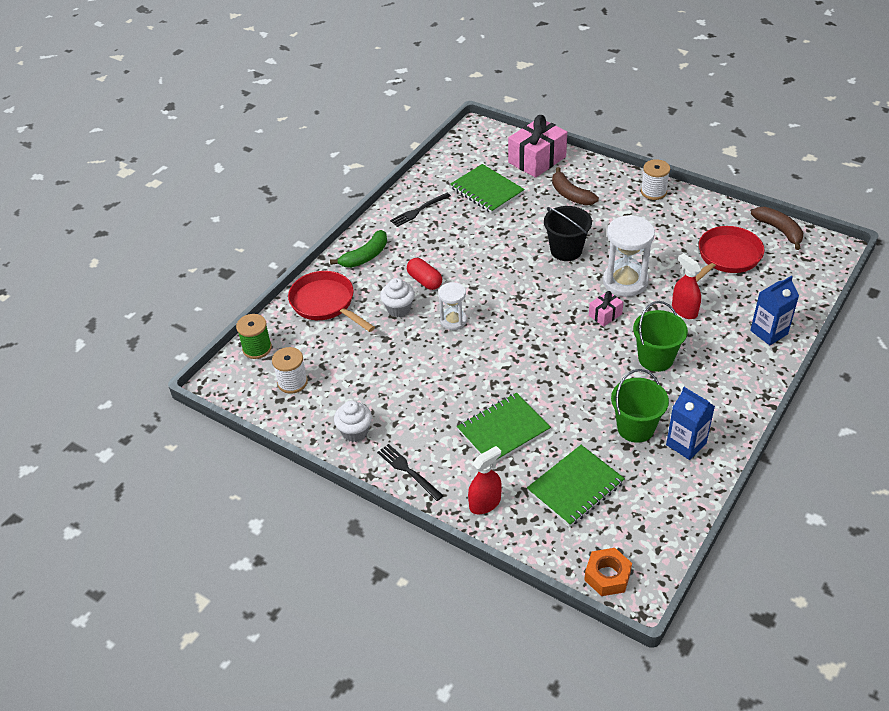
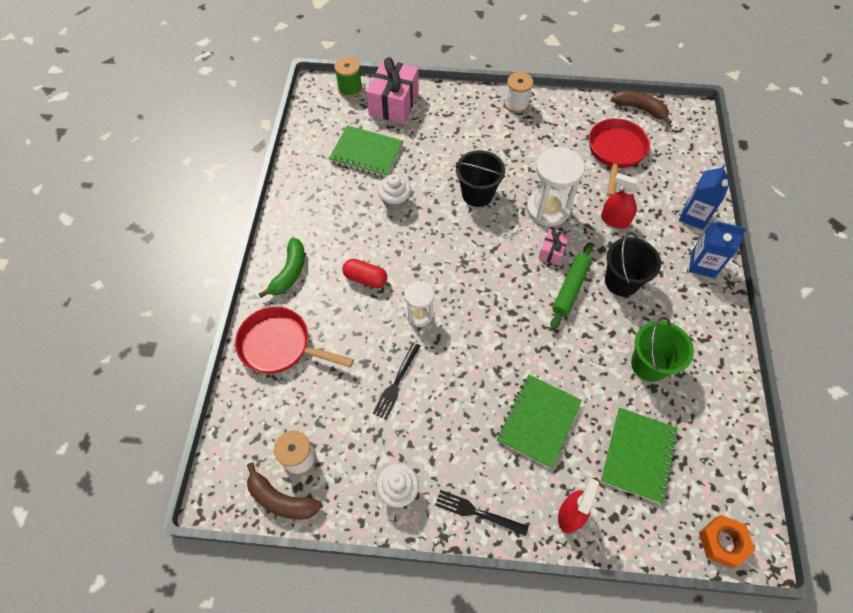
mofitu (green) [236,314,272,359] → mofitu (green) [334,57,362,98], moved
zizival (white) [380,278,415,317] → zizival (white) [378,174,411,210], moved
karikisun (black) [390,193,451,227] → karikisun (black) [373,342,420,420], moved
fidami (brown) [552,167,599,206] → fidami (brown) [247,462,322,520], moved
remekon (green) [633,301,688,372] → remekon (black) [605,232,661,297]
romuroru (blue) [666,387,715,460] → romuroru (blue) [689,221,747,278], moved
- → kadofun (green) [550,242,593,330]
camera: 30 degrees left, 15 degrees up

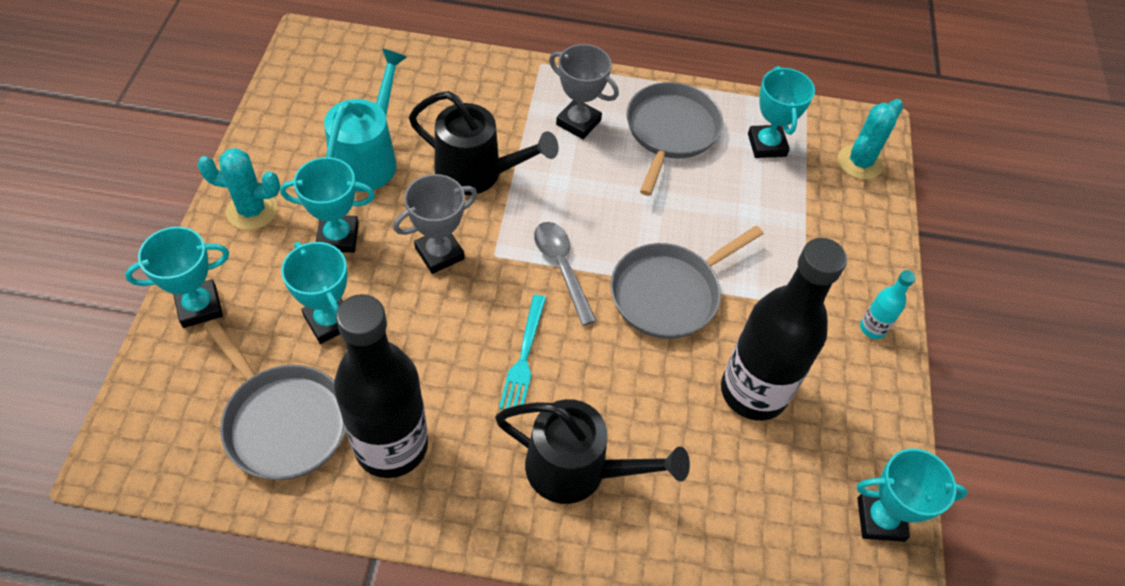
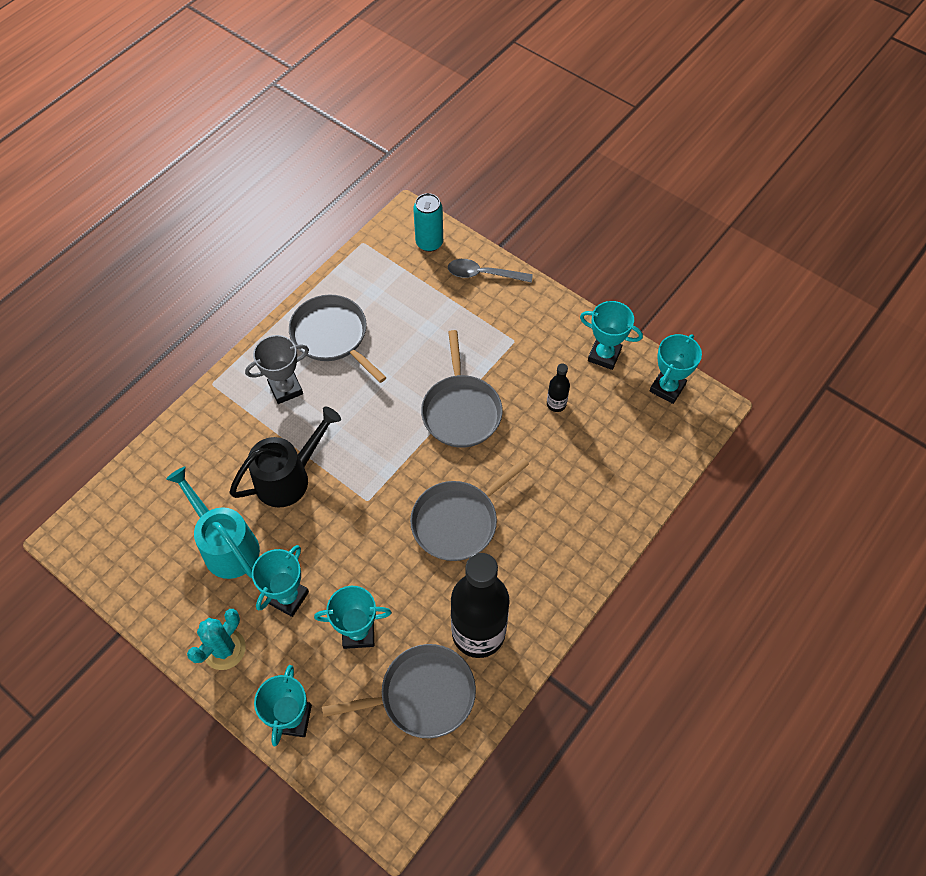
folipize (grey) [393,174,477,274] → -
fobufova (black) [495,399,690,504] → -
karikisun (turquoise) [499,295,546,409] → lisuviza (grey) [410,458,529,561]
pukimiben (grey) [534,222,597,326] → pukimiben (grey) [448,259,533,283], moved
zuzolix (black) [721,238,847,421] → zuzolix (black) [547,363,570,412], x0.42
folipize (turquoise) [748,66,815,158] → folipize (turquoise) [580,301,643,370], moved
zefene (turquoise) [838,99,903,180] → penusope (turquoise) [413,193,443,252]
zuzolix (turquoise) [860,270,916,339] → -
camera: 55 degrees left, 5 degrees up

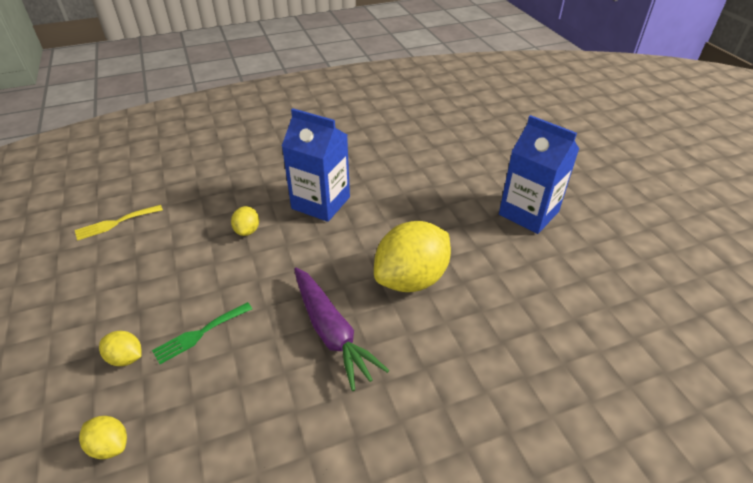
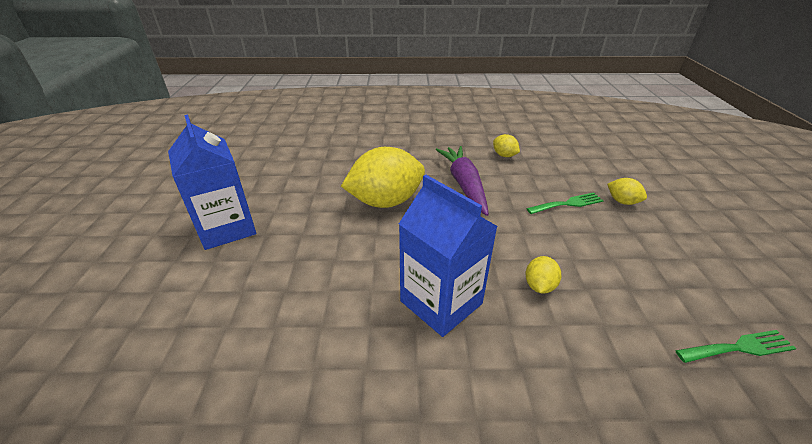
karikisun (yellow) [75,205,163,241] → karikisun (green) [675,330,796,363]
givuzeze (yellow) [79,416,127,459] → givuzeze (yellow) [493,134,520,157], moved
camera: 160 degrees left, 5 degrees down

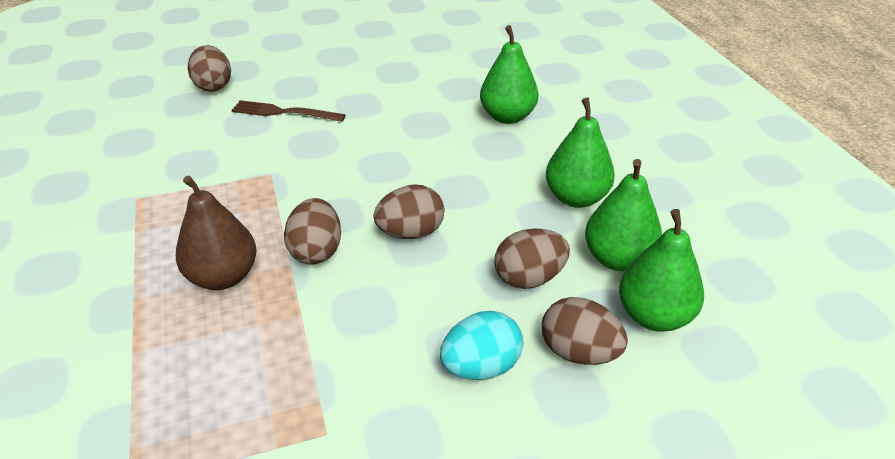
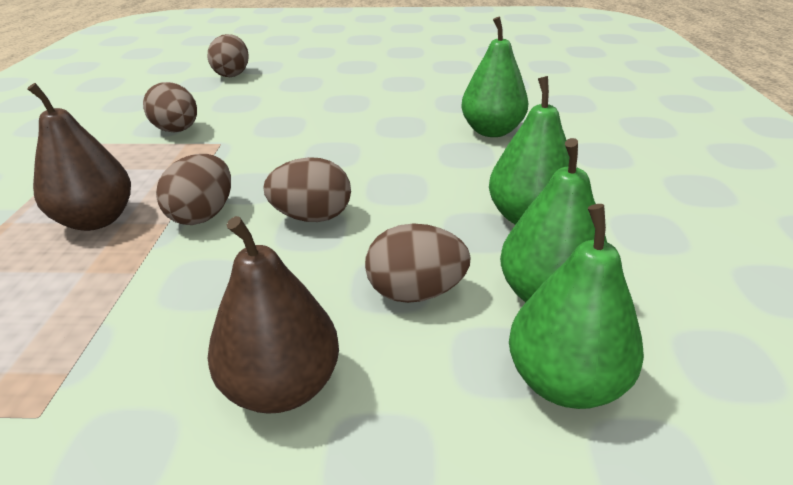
karikisun (brown) [231,100,346,122] → -
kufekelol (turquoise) [440,311,523,380] → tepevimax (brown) [208,216,339,414]
kufekelol (brown) [542,297,628,365] → kufekelol (brown) [143,82,197,132], moved
camera: 20 degrees right, 5 degrees down

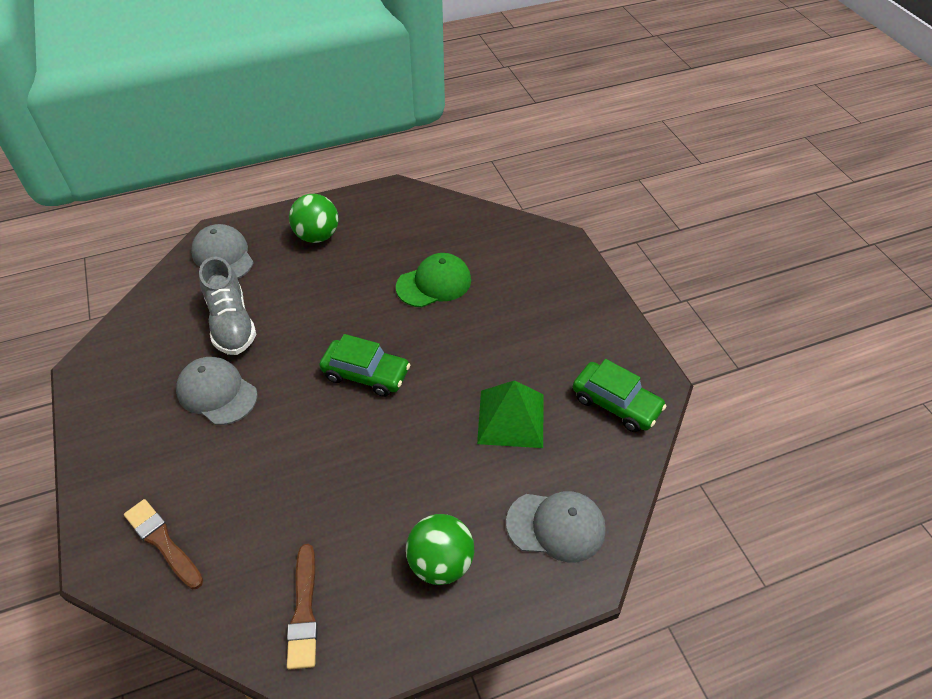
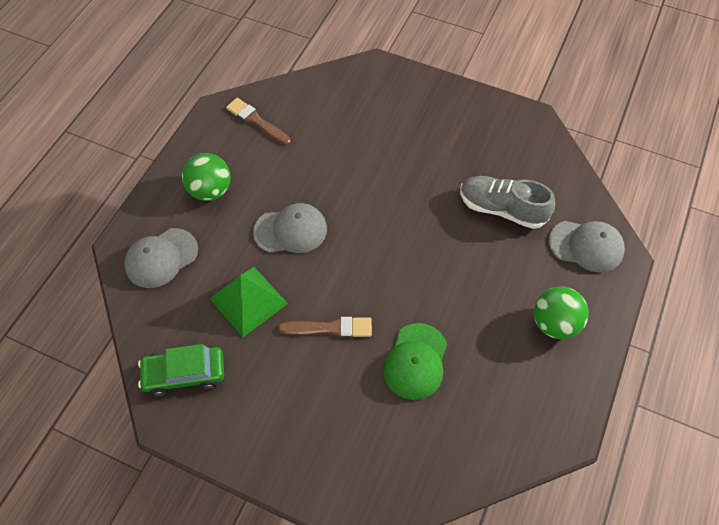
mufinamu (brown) [124,499,203,589] → mufinamu (brown) [278,317,372,338], moved
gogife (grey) [176,357,258,425] → gogife (grey) [253,203,327,253], moved
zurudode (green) [319,334,410,397] → -
camera: 135 degrees right, 10 degrees up

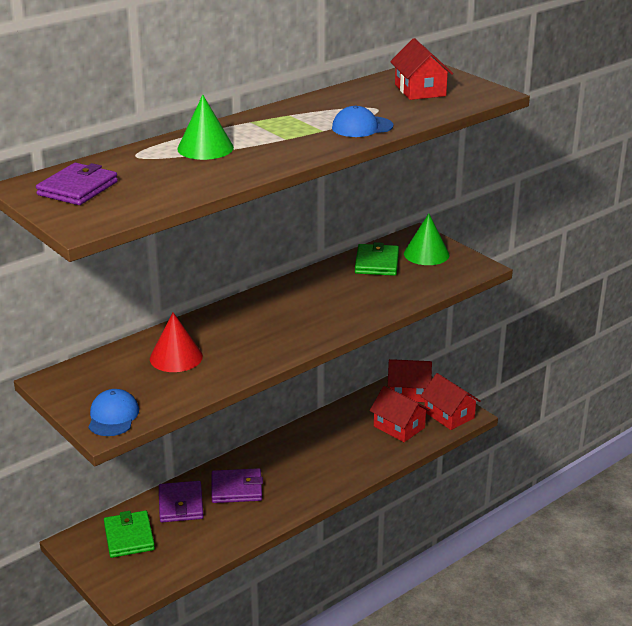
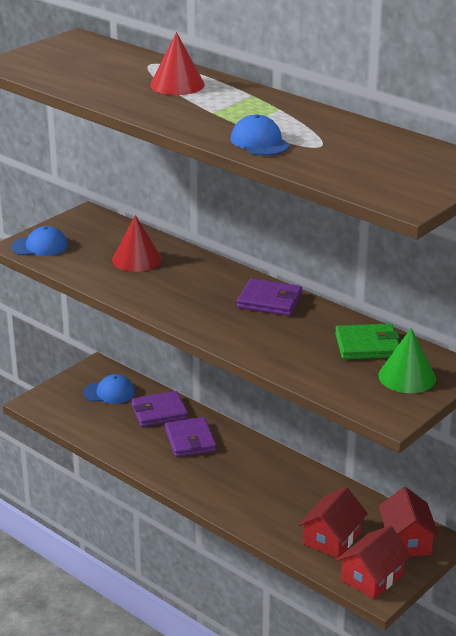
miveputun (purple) [36,163,118,205] → miveputun (purple) [237,278,302,316], moved
miveputun (green) [104,511,155,558] → gogife (blue) [83,374,135,404]
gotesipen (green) [177,95,234,160] → gotesipen (red) [150,32,205,95]
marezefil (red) [390,38,453,100] → -
camera: 80 degrees right, 0 degrees up

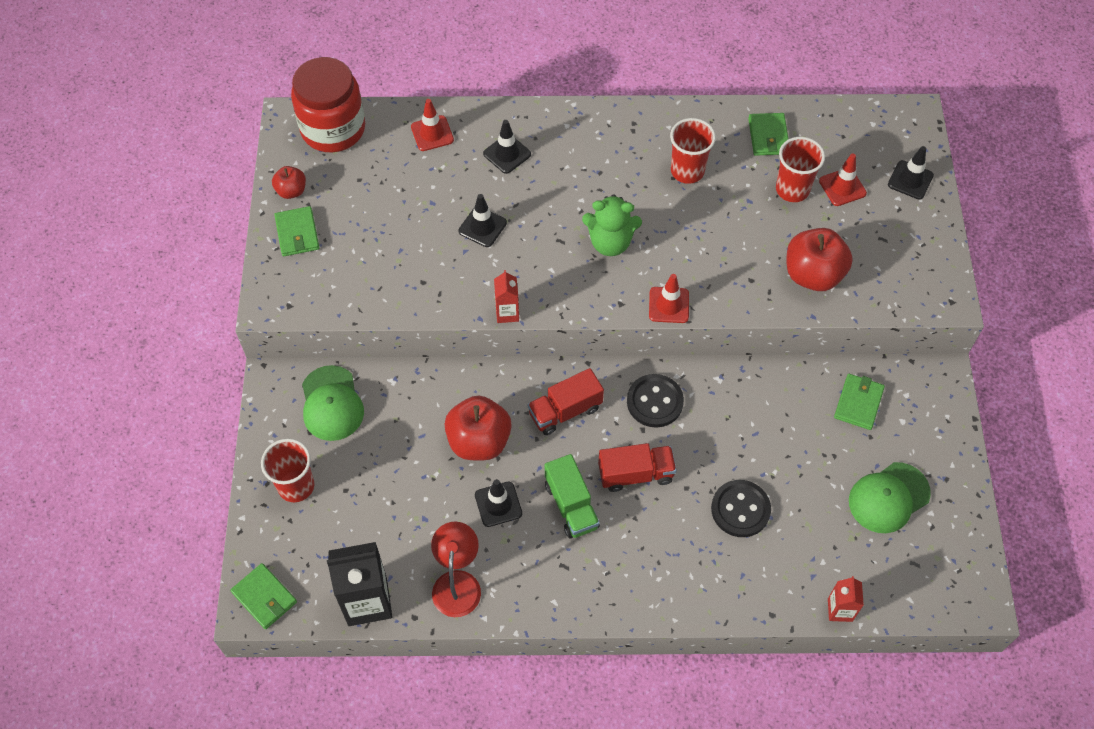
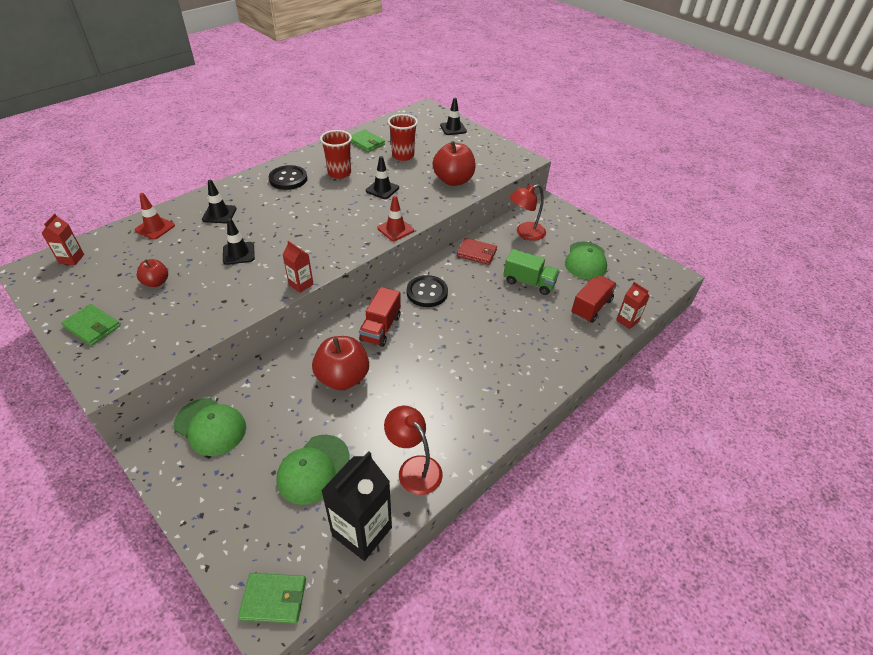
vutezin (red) [261,439,314,502] → -
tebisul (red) [272,166,306,199] → tebisul (red) [137,259,168,287], moved
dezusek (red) [291,57,365,152] → romuroru (red) [42,213,84,265]
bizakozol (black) [475,479,522,527] → bizakozol (black) [366,156,399,199], moved
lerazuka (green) [545,454,600,539] → lerazuka (green) [503,249,560,295], moved
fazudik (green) [582,194,642,256] → -
lerazuka (red) [598,443,677,492] → lerazuka (red) [571,276,617,323], moved
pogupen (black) [711,480,771,537] → pogupen (black) [269,165,307,190], moved
bizakozol (red) [819,153,867,206] → -
miveputun (green) [834,374,885,430] → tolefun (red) [510,184,546,241]
- → gogife (green) [276,435,350,505]
- → miveputun (red) [457,238,497,265]
camera: 45 degrees left, 15 degrees down

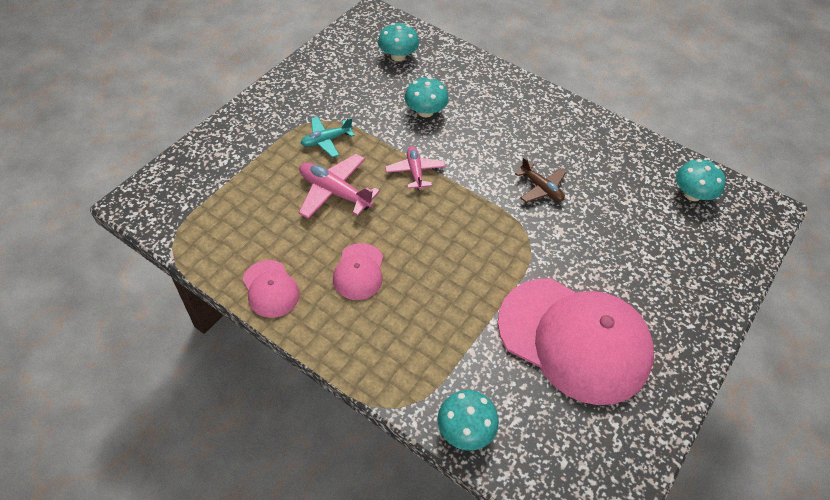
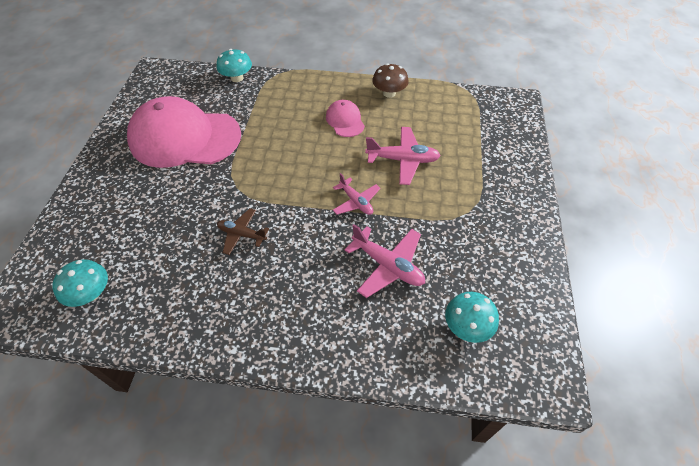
gogife (pink) [243,260,299,318] → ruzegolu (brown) [372,63,409,98]
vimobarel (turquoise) [301,116,355,158] → -
ruzegolu (turquoise) [405,77,449,117] → vimobarel (pink) [345,224,425,298]
camera: 155 degrees right, 0 degrees up

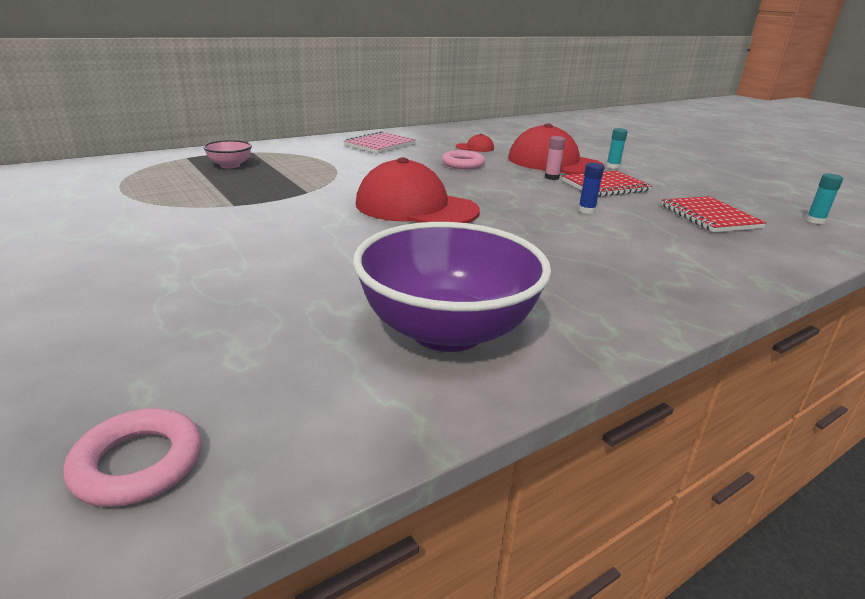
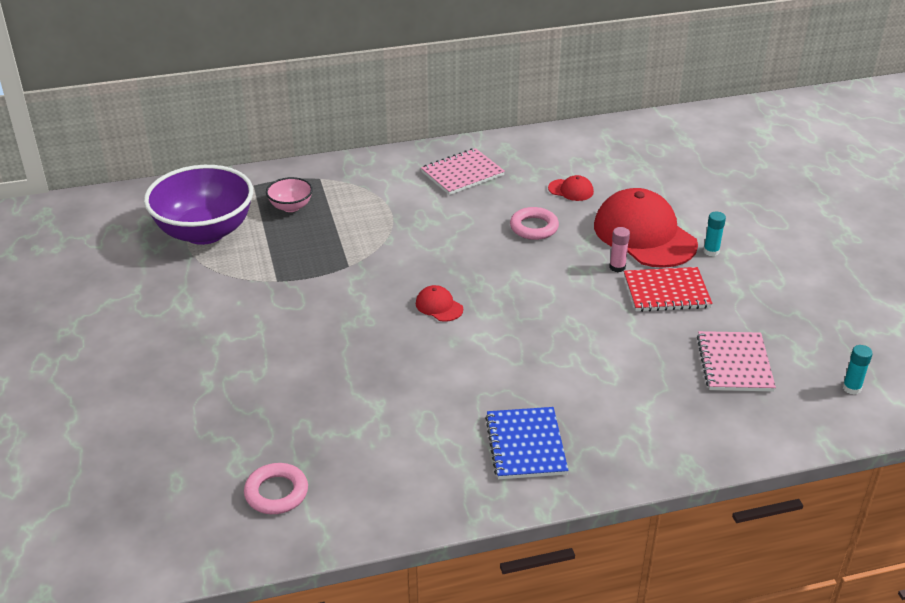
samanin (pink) [63,408,201,507] → samanin (pink) [244,463,308,514], moved
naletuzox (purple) [353,222,551,352] → naletuzox (purple) [144,165,253,245], moved
gogife (red) [356,157,480,223] → gogife (red) [416,285,463,322], x0.42
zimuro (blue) [578,163,604,214] → -
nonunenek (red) [661,196,767,232] → nonunenek (pink) [697,331,776,392]
- → nonunenek (blue) [485,407,569,479]
camera: 20 degrees right, 10 degrees up

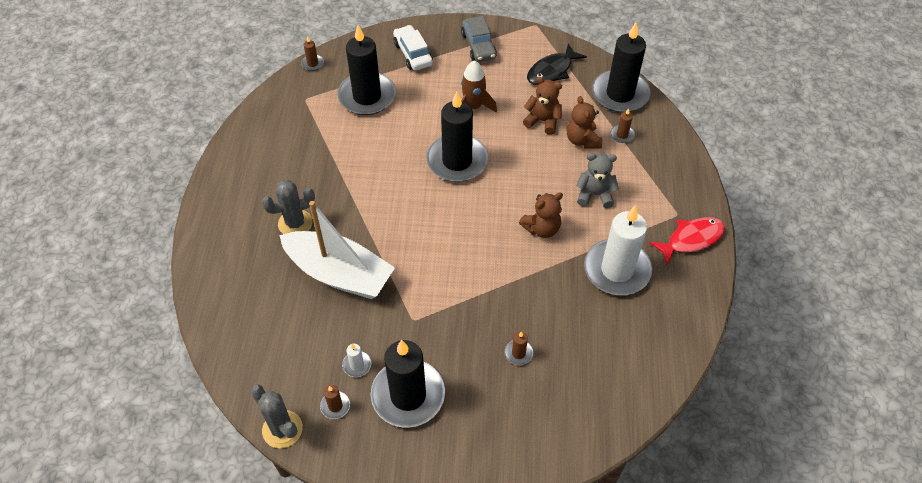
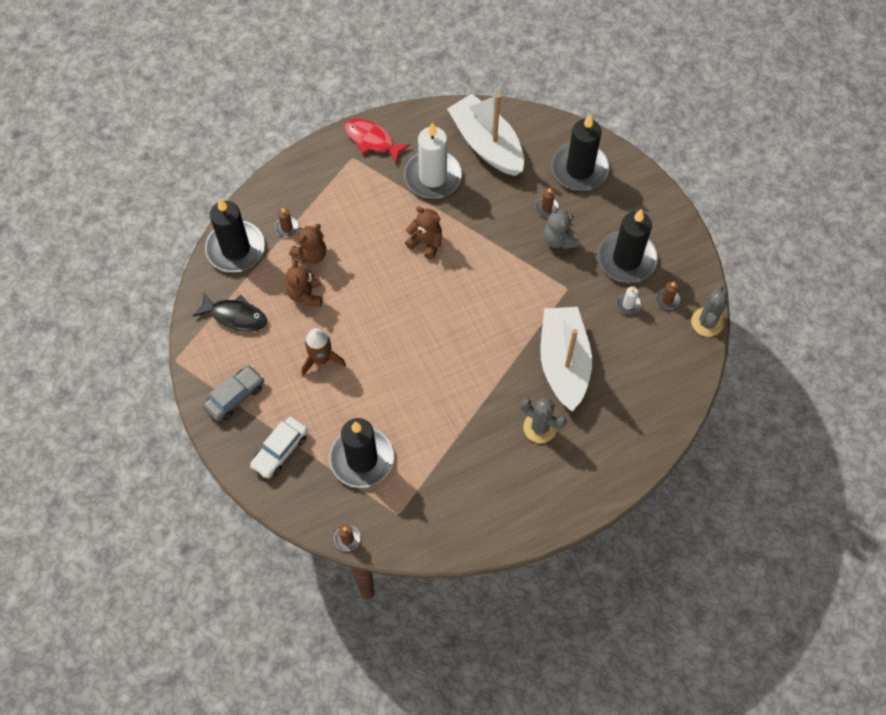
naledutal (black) [426,91,488,182] → naledutal (black) [552,115,609,191], moved
fazudik (grey) [576,153,619,208] → fazudik (grey) [543,205,579,249], moved
- → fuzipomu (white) [447,94,524,176]
camera: 120 degrees left, 10 degrees up

